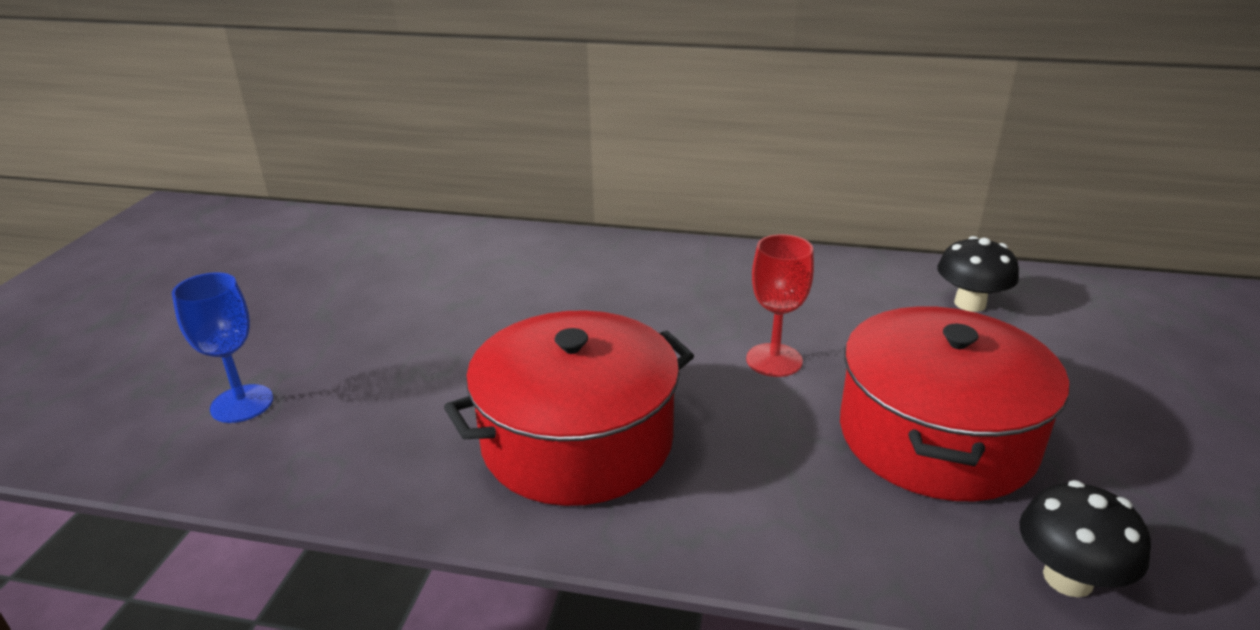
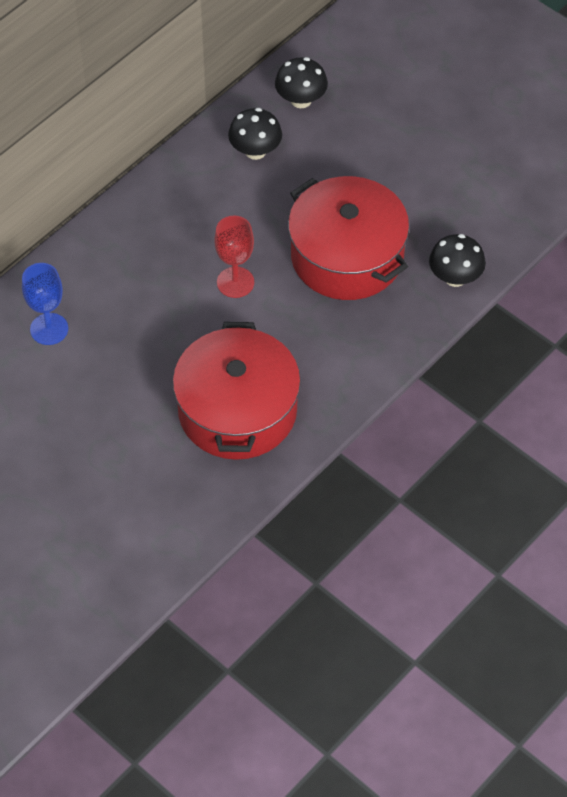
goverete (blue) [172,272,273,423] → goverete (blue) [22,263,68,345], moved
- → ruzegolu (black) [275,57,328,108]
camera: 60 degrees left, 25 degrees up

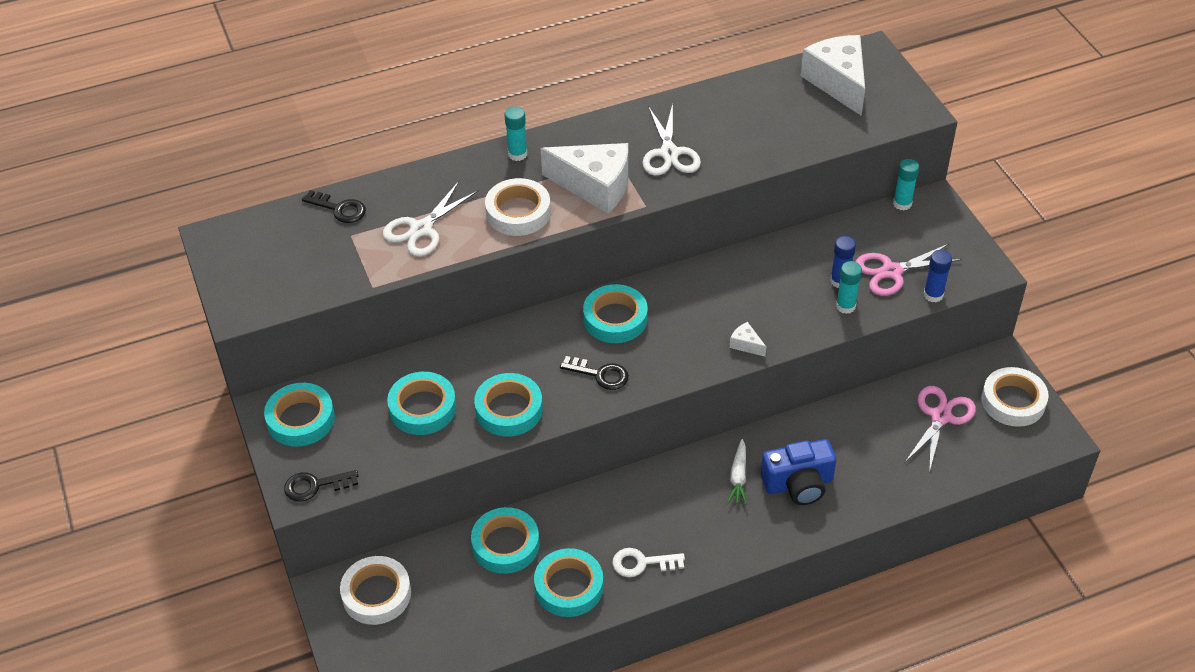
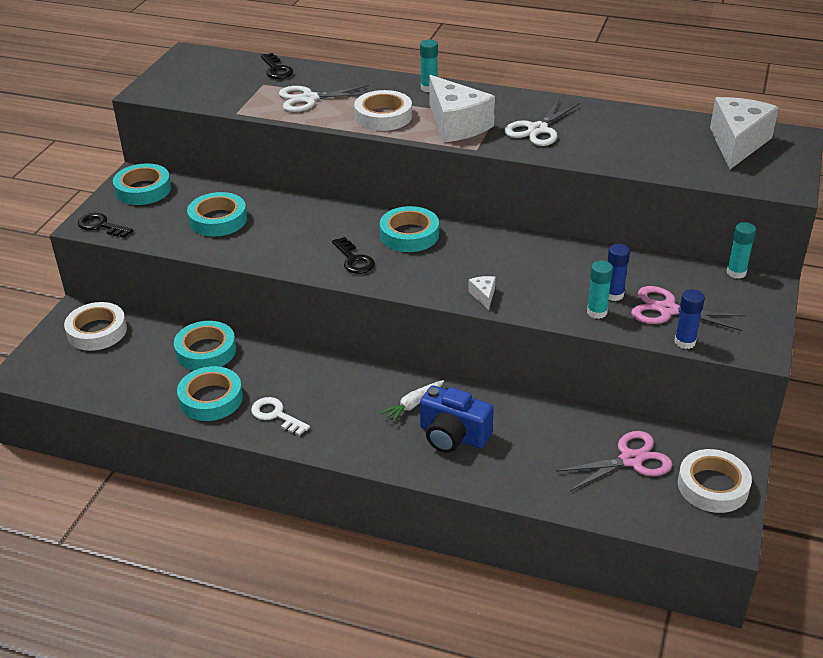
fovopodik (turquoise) [474,373,543,437] → -
camera: 40 degrees right, 10 degrees down

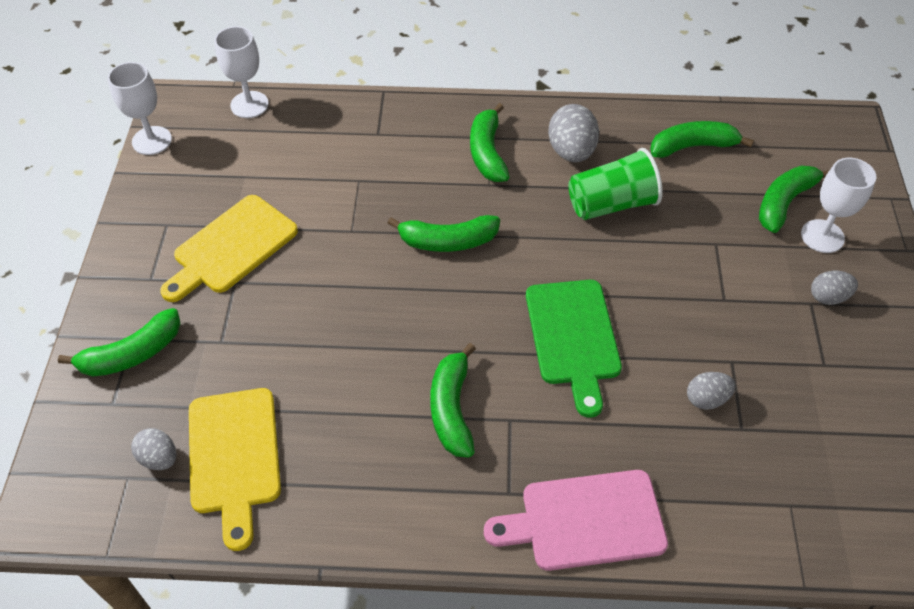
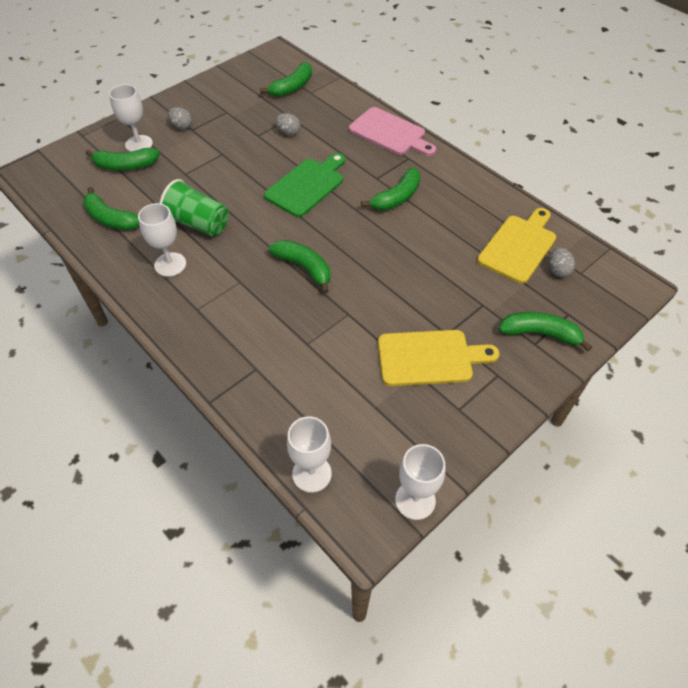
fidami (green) [470,103,510,182] → fidami (green) [260,62,312,97], moved
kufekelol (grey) [548,104,599,162] → goverete (white) [138,203,186,277]
camera: 135 degrees left, 0 degrees up

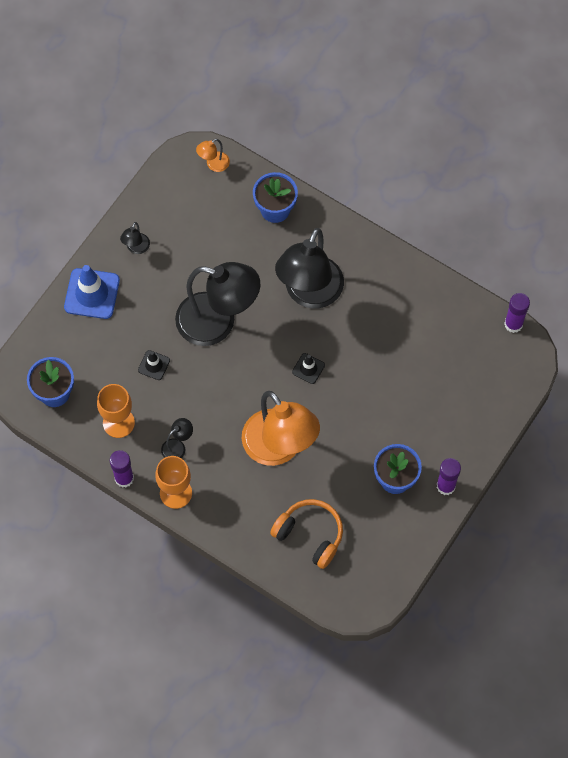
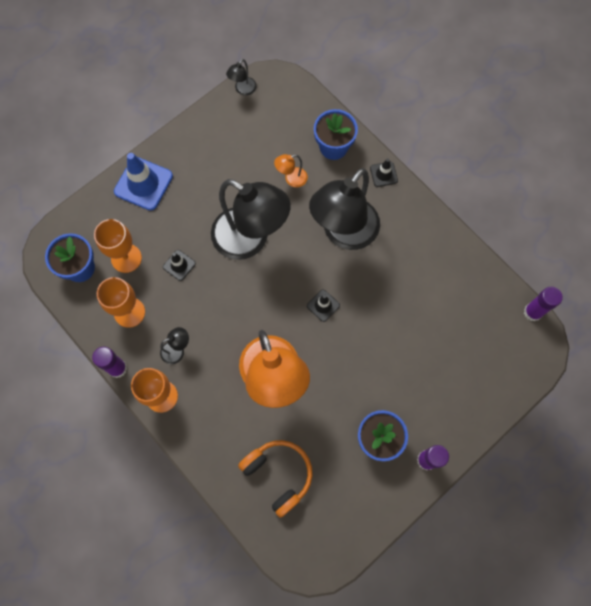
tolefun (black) [120,222,150,254] → tolefun (black) [226,59,257,96], moved
tolefun (orange) [196,139,230,172] → tolefun (orange) [274,154,308,187], moved
- → goverete (orange) [94,219,142,273]
- → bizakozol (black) [370,159,398,187]
camera: 15 degrees right, 5 degrees up

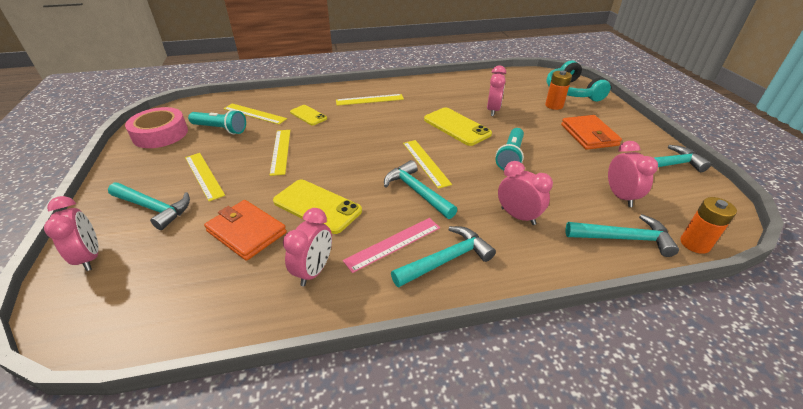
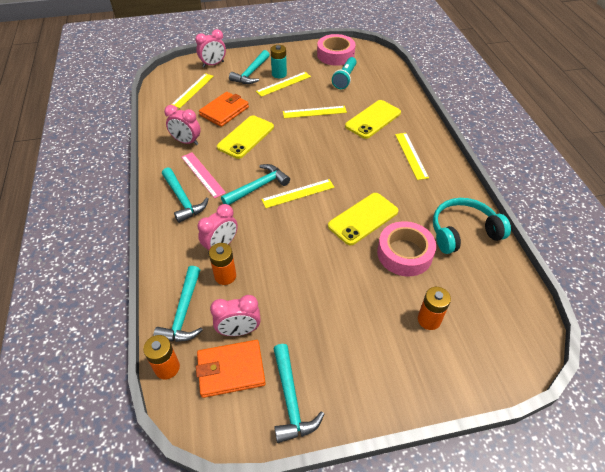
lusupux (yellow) [224,103,287,124] → lusupux (yellow) [171,73,214,108], moved
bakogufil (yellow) [290,105,327,125] → bakogufil (yellow) [345,100,401,139], x1.65
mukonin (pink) [487,65,506,116] → fovopodik (pink) [377,221,436,276]
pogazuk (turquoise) [496,128,524,170] → -
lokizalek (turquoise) [546,61,611,101] → lokizalek (turquoise) [433,198,511,254], moved
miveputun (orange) [561,115,622,150] → miveputun (orange) [196,340,266,398], moved
- → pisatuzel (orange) [209,243,236,285]
- → pisatuzel (turquoise) [271,45,287,78]
camera: 90 degrees right, 10 degrees up

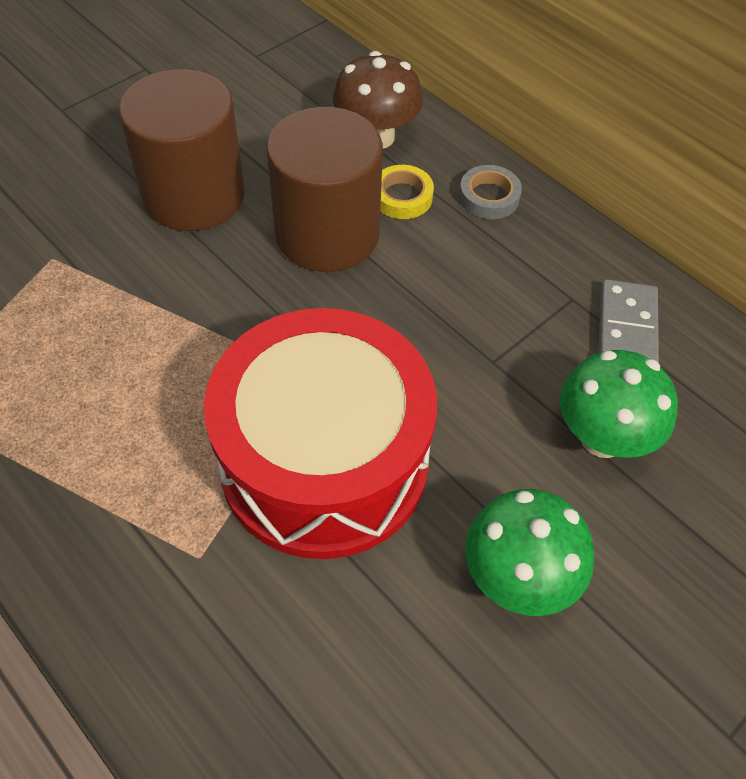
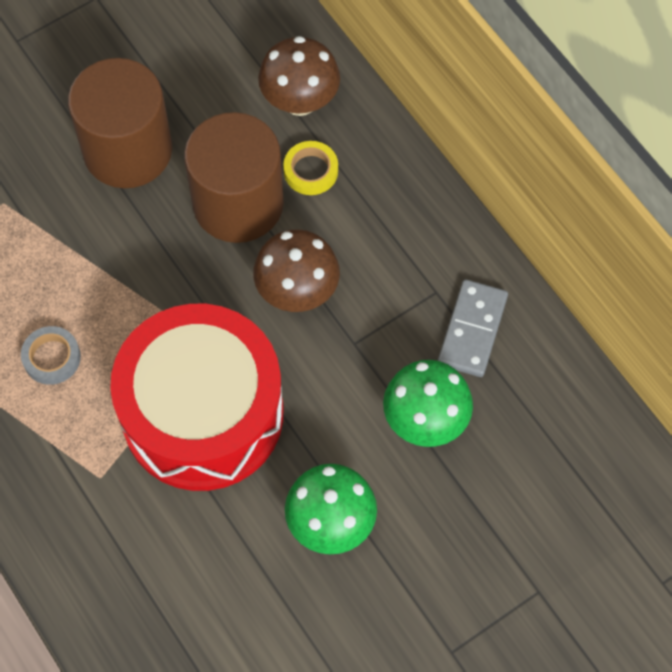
fovopodik (grey) [459,165,522,219] → fovopodik (grey) [21,326,81,385], moved
- → ruzegolu (brown) [253,229,340,312]
camera: 10 degrees right, 10 degrees up

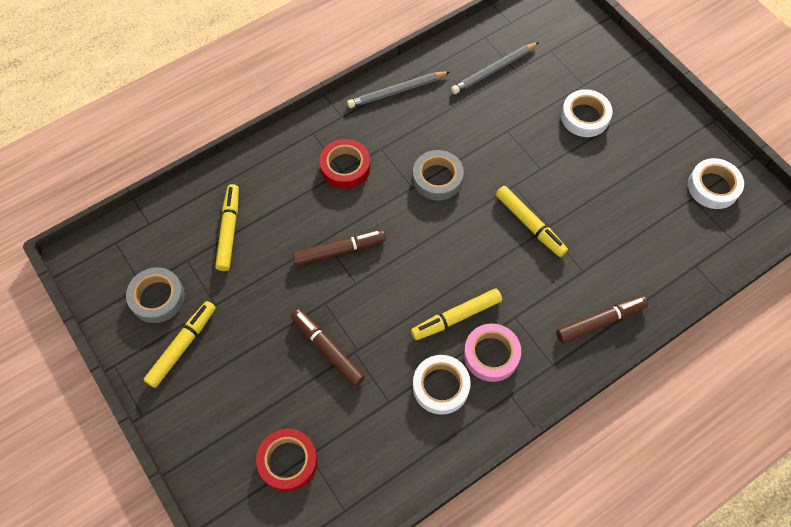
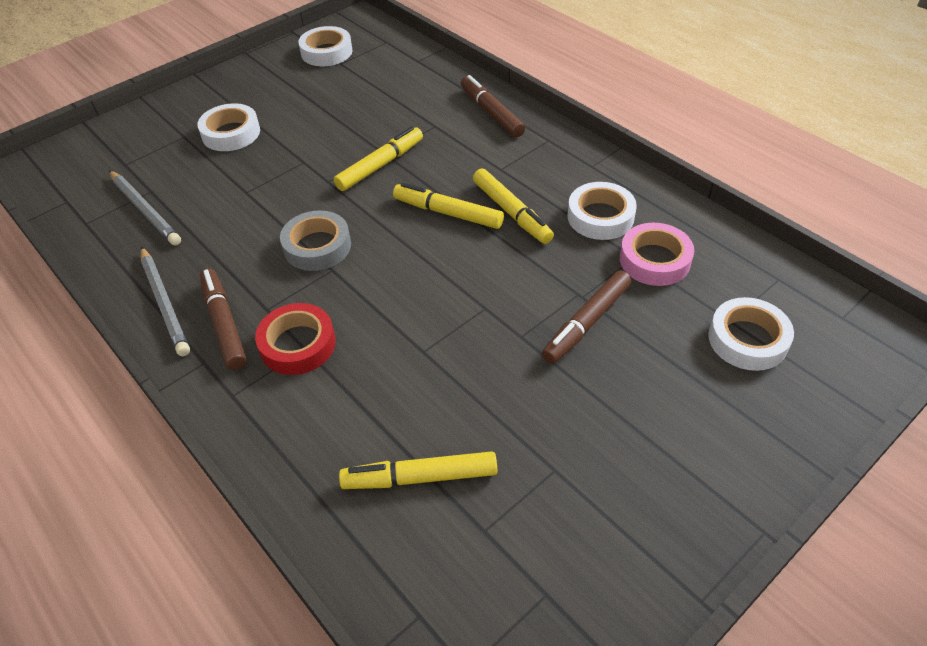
fovopodik (grey) [126,267,185,323] → -
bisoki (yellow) [144,301,216,388] → bisoki (yellow) [393,183,504,229], moved
fovopodik (red) [256,428,318,492] → fovopodik (white) [708,297,794,371]
bisoki (brown) [292,230,386,266] → bisoki (brown) [200,268,247,370], moved
fovopodik (pink) [464,323,521,382] → fovopodik (pink) [620,223,694,286], moved
camera: 95 degrees left, 15 degrees down

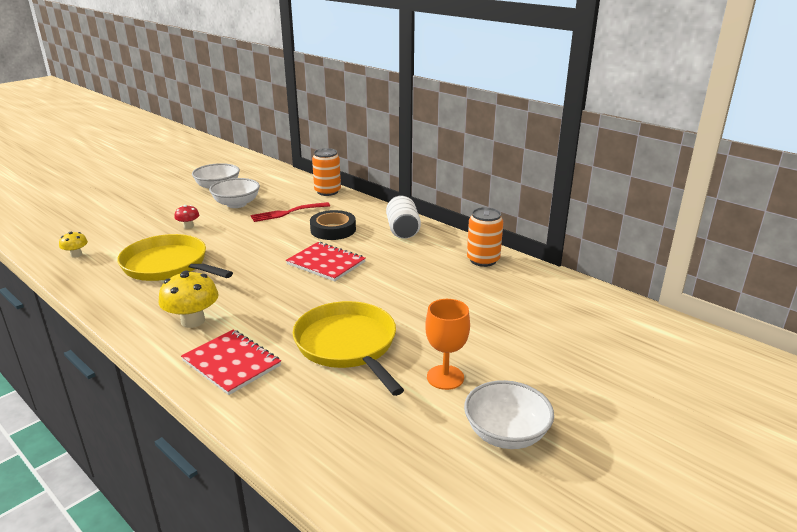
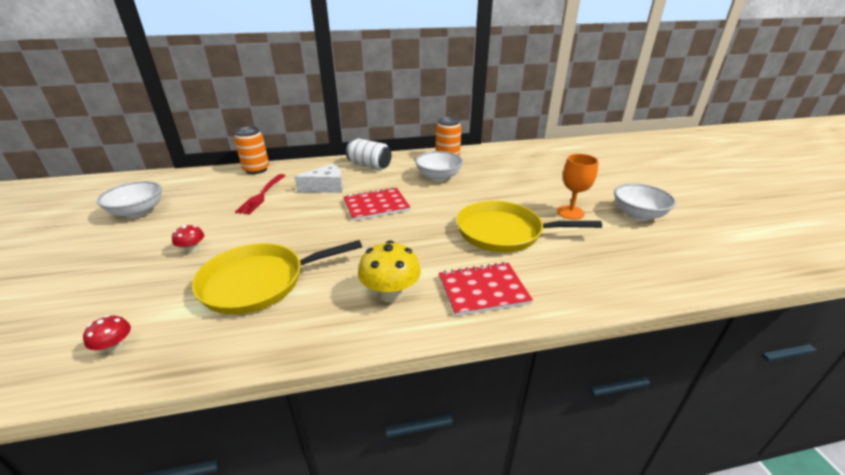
ruzegolu (yellow) [59,232,88,258] → ruzegolu (red) [83,315,131,354]
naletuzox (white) [209,178,260,208] → naletuzox (white) [415,151,463,181], moved
fovopodik (black) [310,210,356,240] → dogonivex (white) [294,164,343,193]
camera: 55 degrees left, 5 degrees up

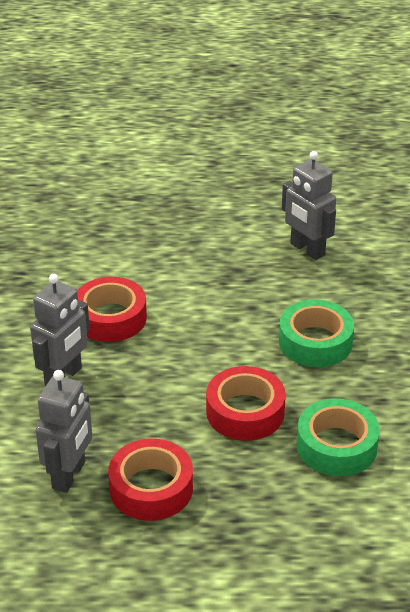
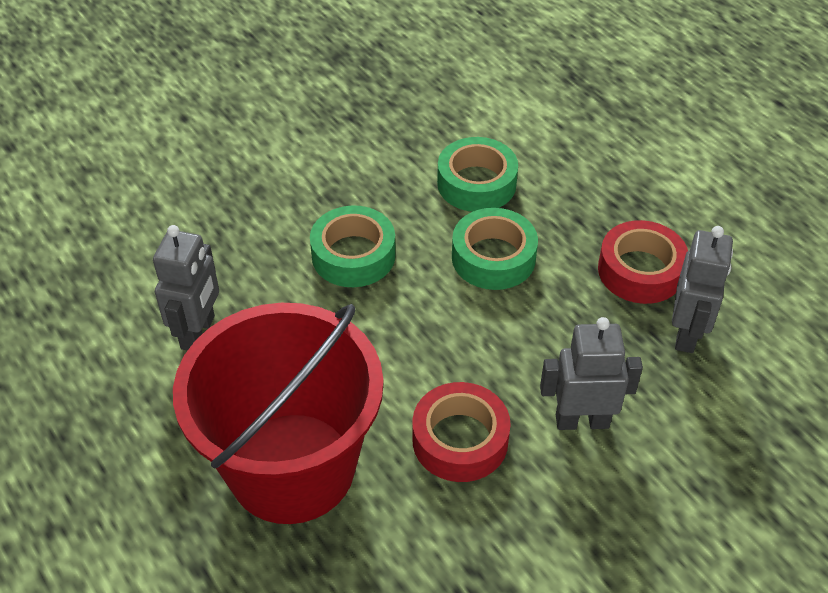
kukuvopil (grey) [36,370,92,493] → kukuvopil (grey) [672,226,733,353], 120 degrees clockwise
fovopodik (red) [206,366,286,441] → fovopodik (green) [452,208,538,290]
- → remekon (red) [173,303,384,524]
camera: 125 degrees left, 10 degrees up

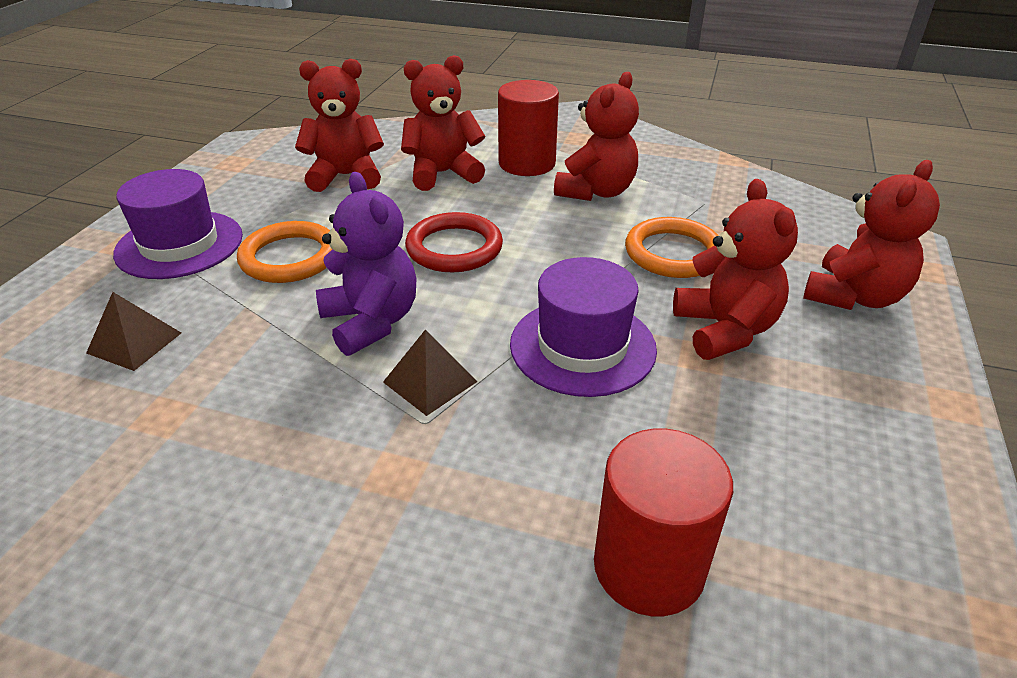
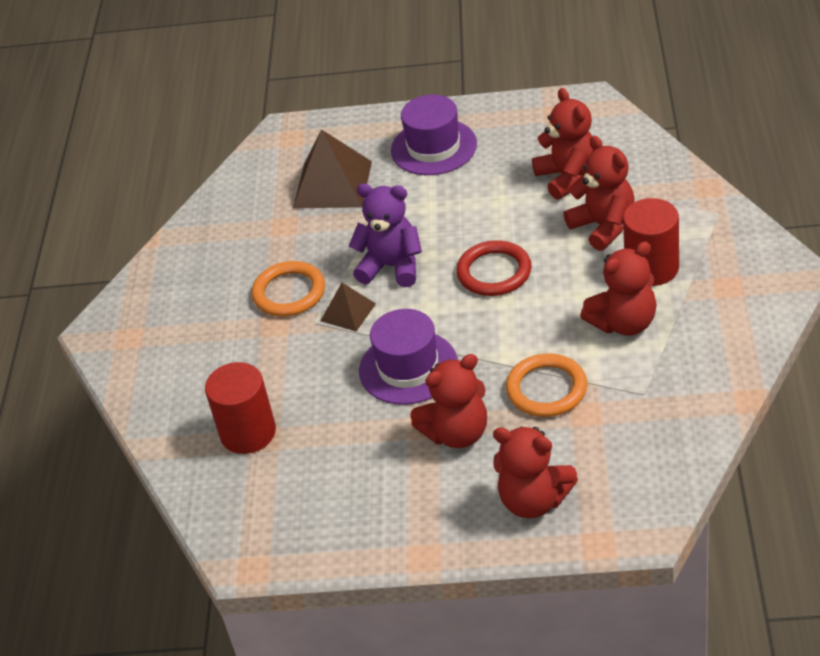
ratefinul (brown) [86,292,181,371] → ratefinul (brown) [293,129,372,208], x1.83
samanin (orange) [237,221,332,283] → samanin (orange) [252,261,325,316], moved
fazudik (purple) [316,172,416,356] → fazudik (purple) [348,183,422,287], 120 degrees counterclockwise
fazudik (red) [554,72,639,201] → fazudik (red) [580,242,657,336], 45 degrees counterclockwise
camera: 80 degrees right, 5 degrees up

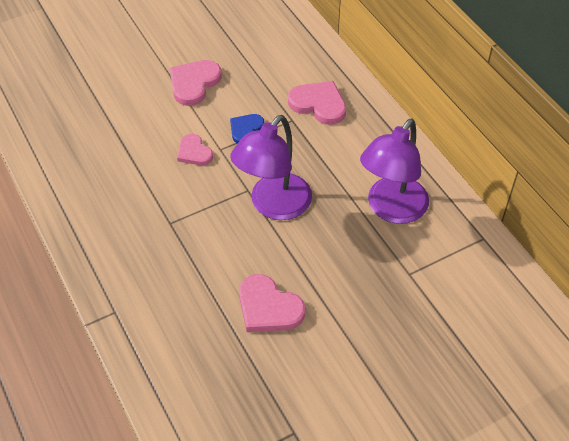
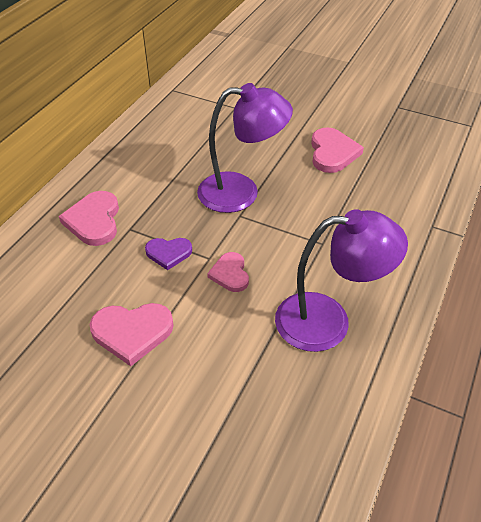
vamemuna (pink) [177,134,213,165] → vamemuna (pink) [207,252,249,292], 150 degrees clockwise
vamemuna (blue) [230,114,264,144] → vamemuna (purple) [145,238,192,270]
tolefun (purple) [360,118,429,224] → tolefun (purple) [275,209,408,352], moved
camera: 125 degrees left, 5 degrees down

